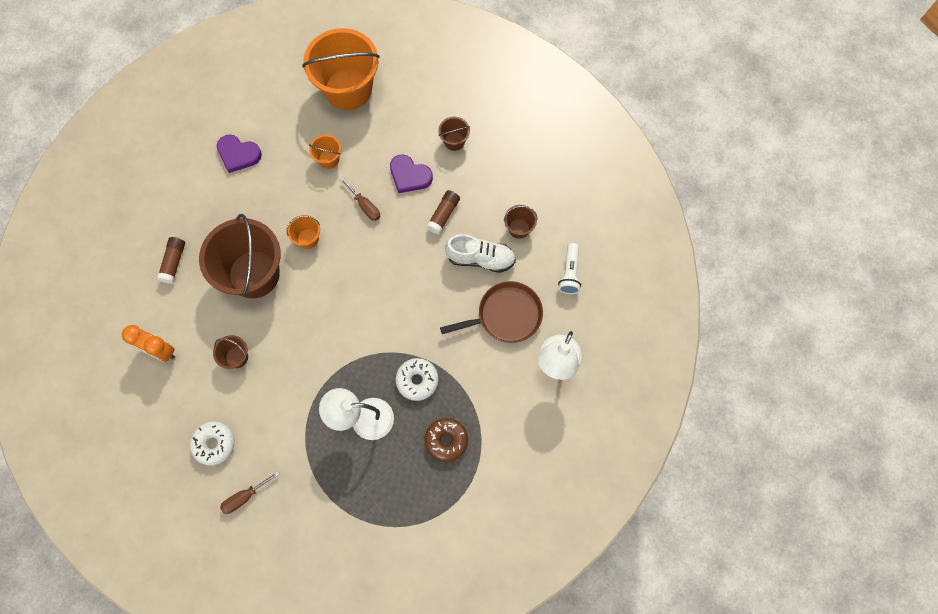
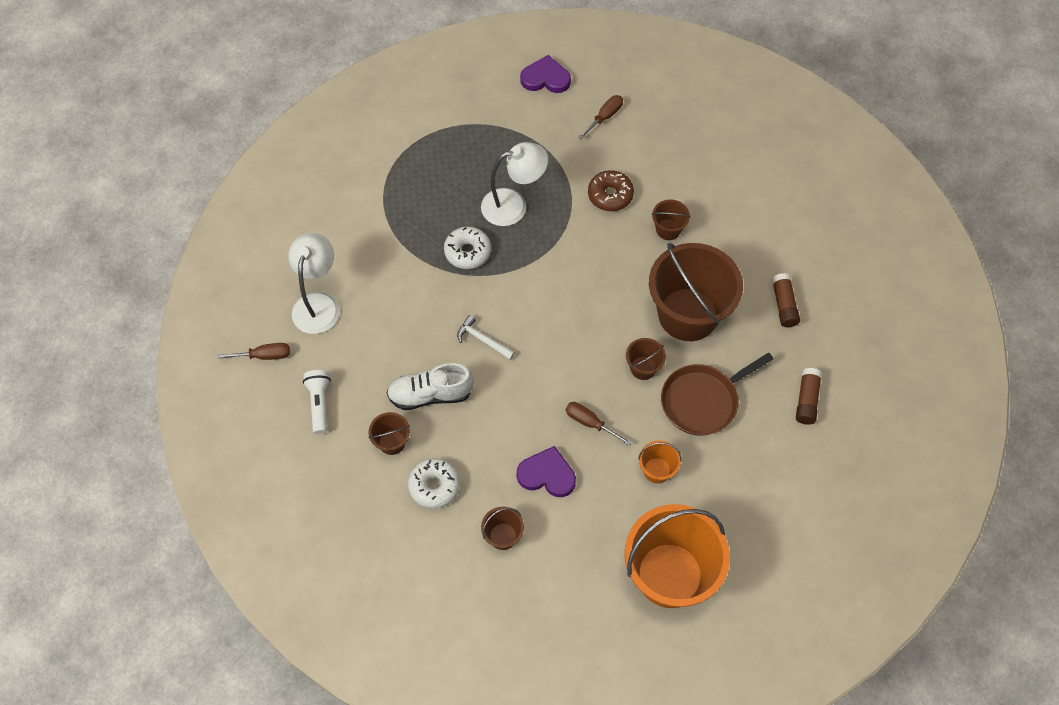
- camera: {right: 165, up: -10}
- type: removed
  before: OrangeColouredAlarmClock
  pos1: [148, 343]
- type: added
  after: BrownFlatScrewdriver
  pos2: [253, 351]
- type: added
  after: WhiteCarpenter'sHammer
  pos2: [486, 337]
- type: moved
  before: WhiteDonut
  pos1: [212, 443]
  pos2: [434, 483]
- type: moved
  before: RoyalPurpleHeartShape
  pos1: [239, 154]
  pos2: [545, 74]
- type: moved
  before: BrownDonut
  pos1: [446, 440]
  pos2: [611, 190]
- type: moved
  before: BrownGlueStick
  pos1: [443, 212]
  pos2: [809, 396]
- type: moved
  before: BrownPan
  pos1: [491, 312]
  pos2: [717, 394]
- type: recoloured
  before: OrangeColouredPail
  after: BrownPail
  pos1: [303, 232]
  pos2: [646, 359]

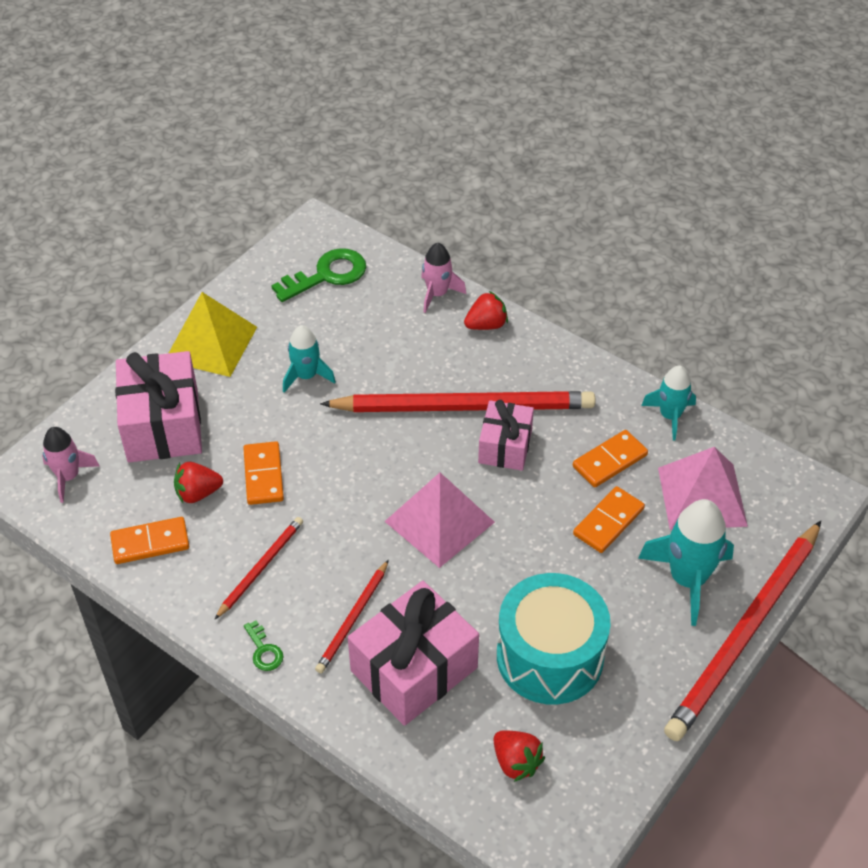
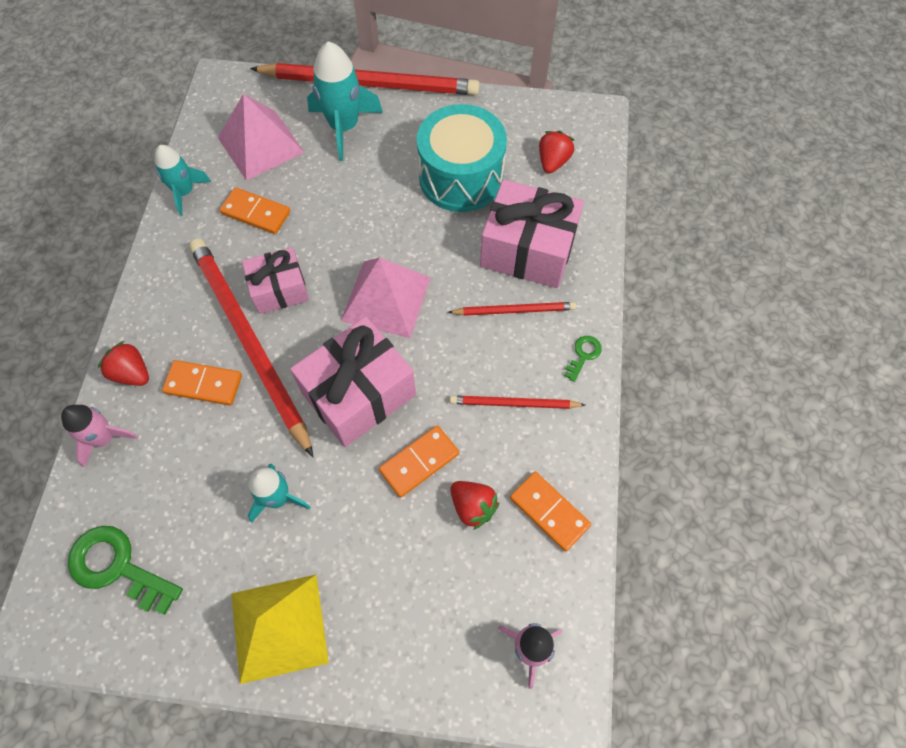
- camera: {right: -120, up: 15}
- type: moved
  before: RosyGift
  pos1: [158, 407]
  pos2: [353, 381]
- type: moved
  before: OrangeColouredDominoTile
  pos1: [609, 519]
  pos2: [202, 382]

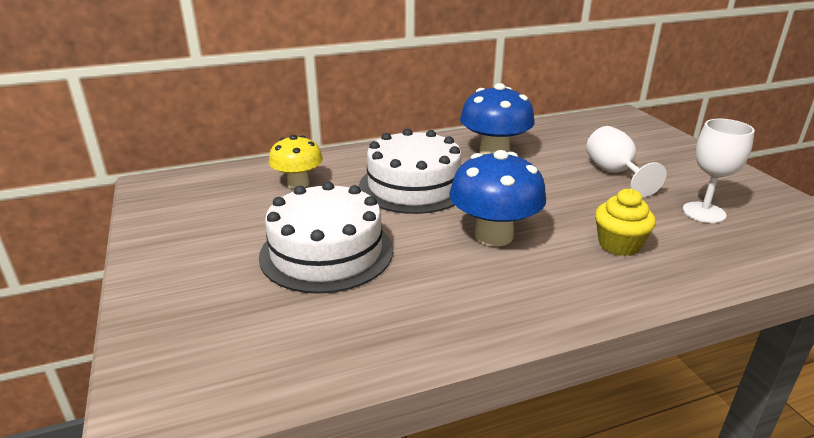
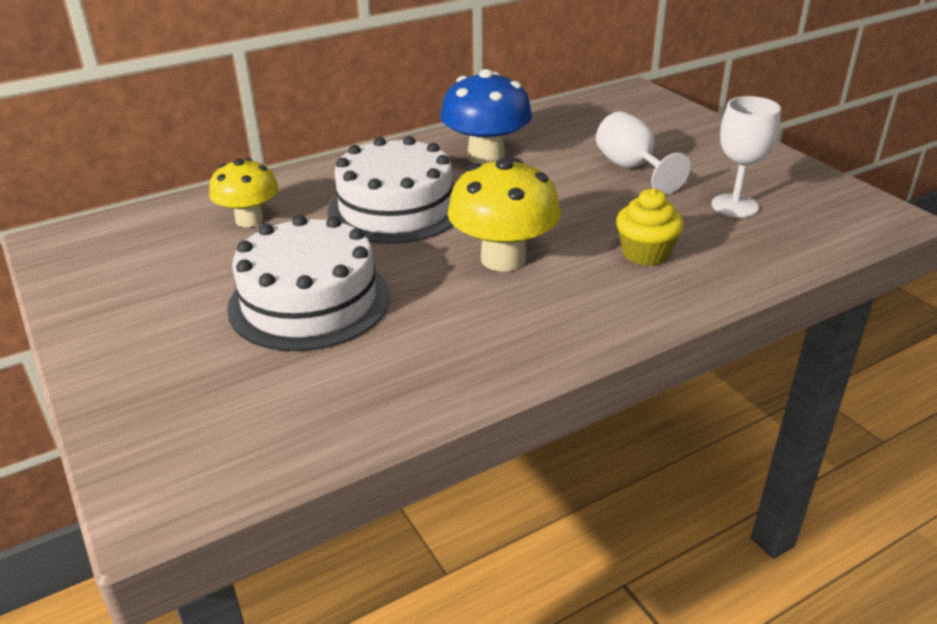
- camera: {right: -10, up: 5}
- type: recoloured
  before: CobaltToadstool
  after: BrightYellowToadstool
  pos1: [497, 198]
  pos2: [504, 215]

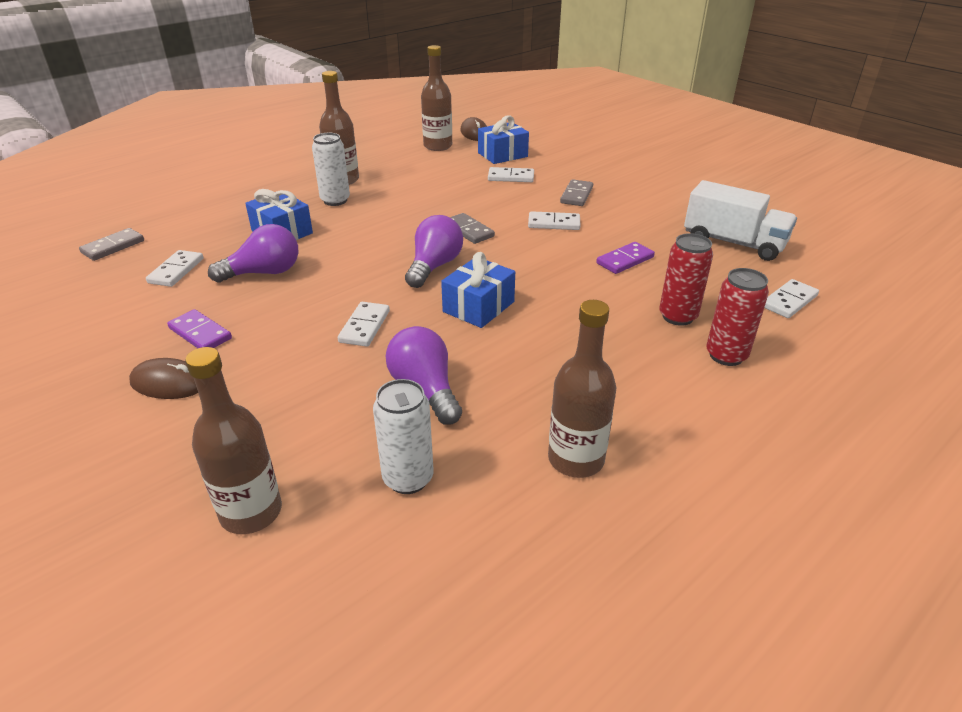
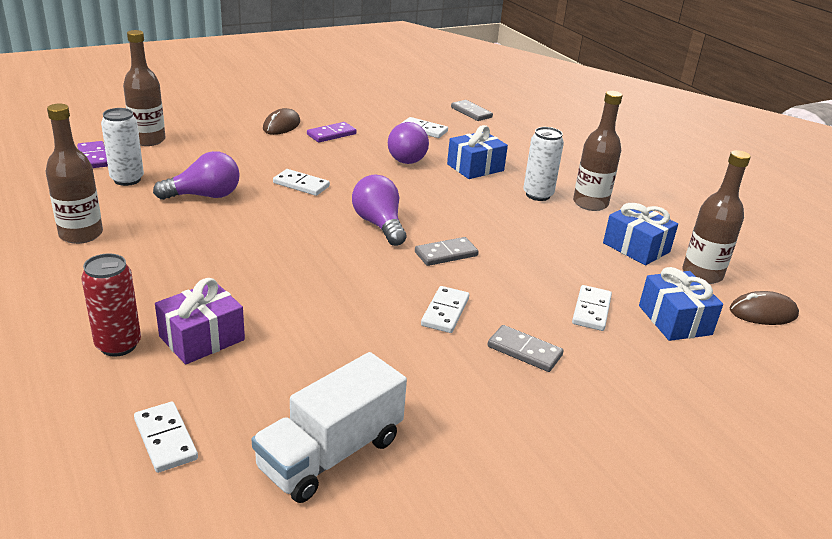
- camera: {right: 100, up: -5}
- type: moved
  before: CobaltGift
  pos1: [478, 290]
  pos2: [640, 234]
- type: moved
  before: RoyalPurpleDominoTile
  pos1: [625, 258]
  pos2: [92, 154]
- type: replaced
  before: ScarletCan
  after: RoyalPurpleGift
  pos1: [686, 279]
  pos2: [200, 321]
- type: turned
  before: RoyalPurpleLightbulb
  pos1: [434, 251]
  pos2: [379, 210]
  turn: -150

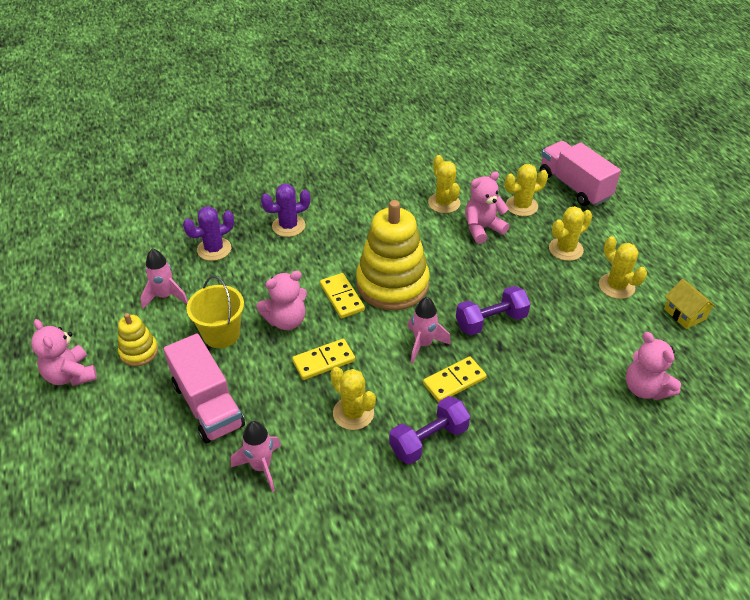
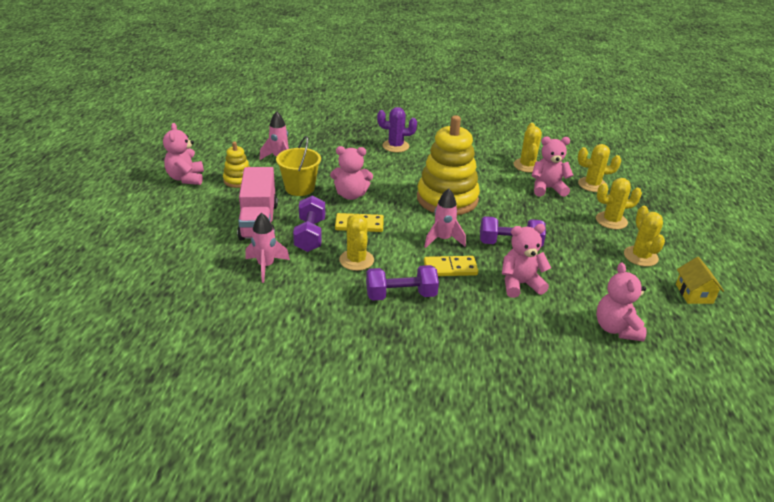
- camera: {right: 25, up: -10}
- type: removed
  before: RoyalPurpleCactus
  pos1: [208, 233]
- type: removed
  before: BrightYellowDominoTile
  pos1: [342, 295]
- type: removed
  before: RosyToyTruck
  pos1: [580, 173]
- type: added
  after: RoyalPurpleHandWeight
  pos2: [309, 224]
- type: added
  after: RosyTeddy
  pos2: [526, 261]

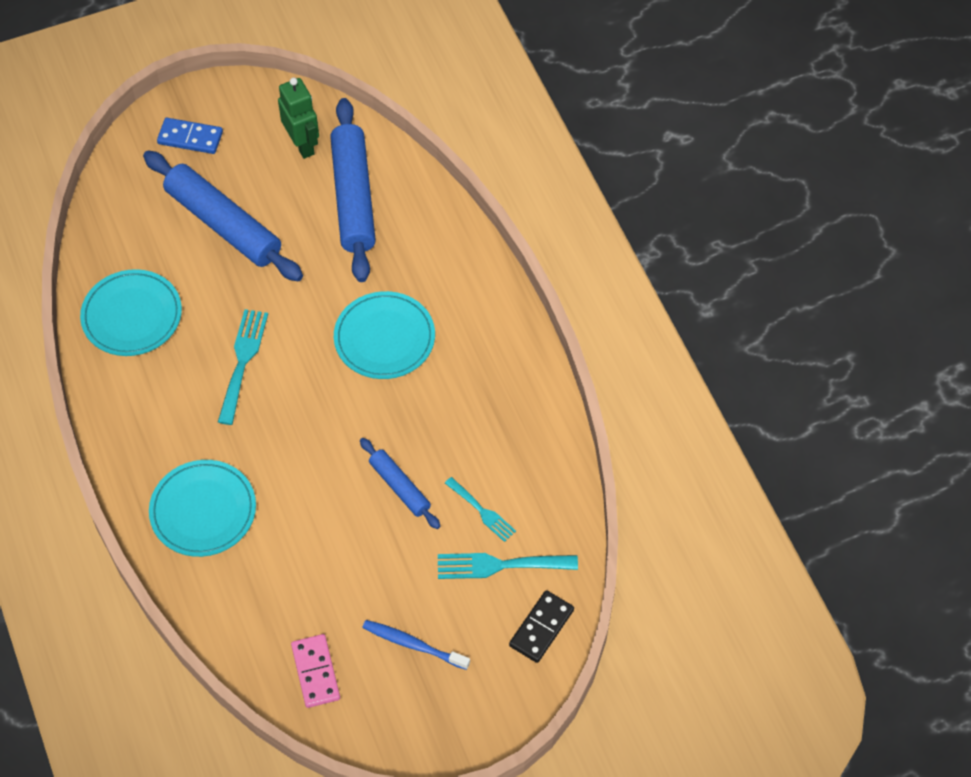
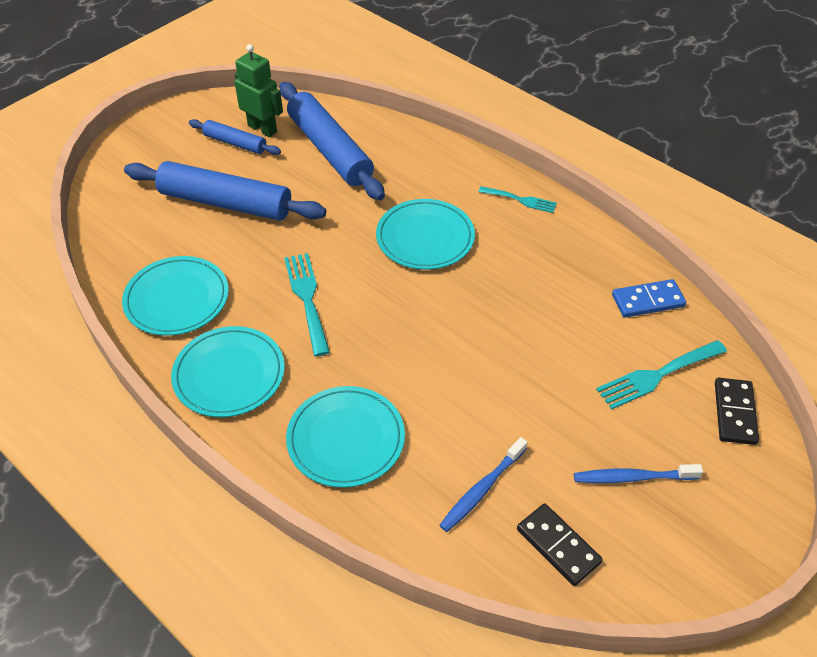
- camera: {right: -25, up: -10}
- type: added
  after: AquaPlate
  pos2: [228, 371]
- type: added
  after: CobaltToothbrush
  pos2: [483, 484]
- type: moved
  before: CobaltDominoTile
  pos1: [190, 136]
  pos2: [649, 298]
- type: moved
  before: CobaltRollingPin
  pos1: [400, 483]
  pos2: [235, 137]
- type: moved
  before: AquaTableFork
  pos1: [480, 509]
  pos2: [518, 199]
- type: recoloured
  before: RosyDominoTile
  after: EbonyDominoTile
  pos1: [315, 671]
  pos2: [560, 544]

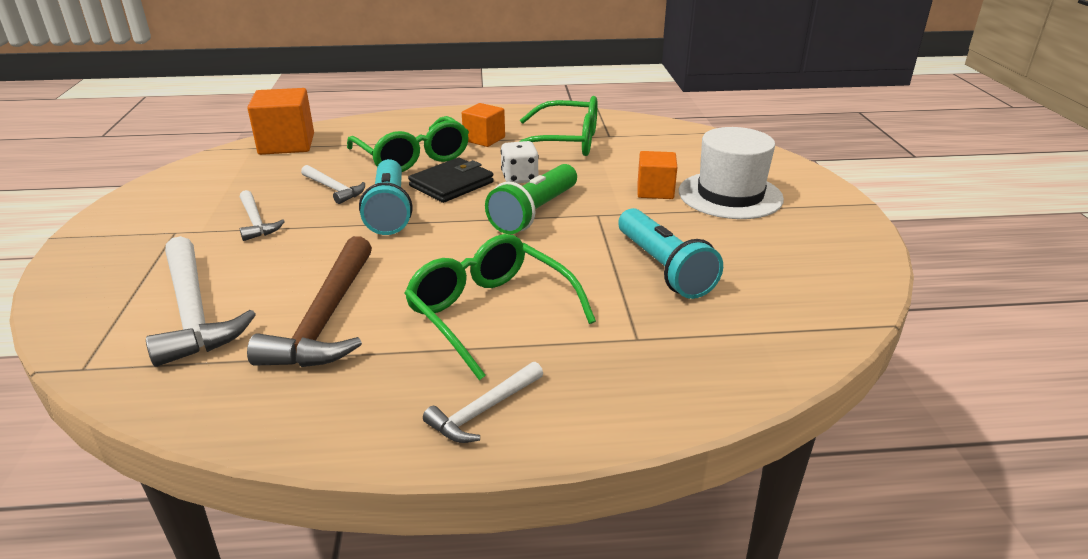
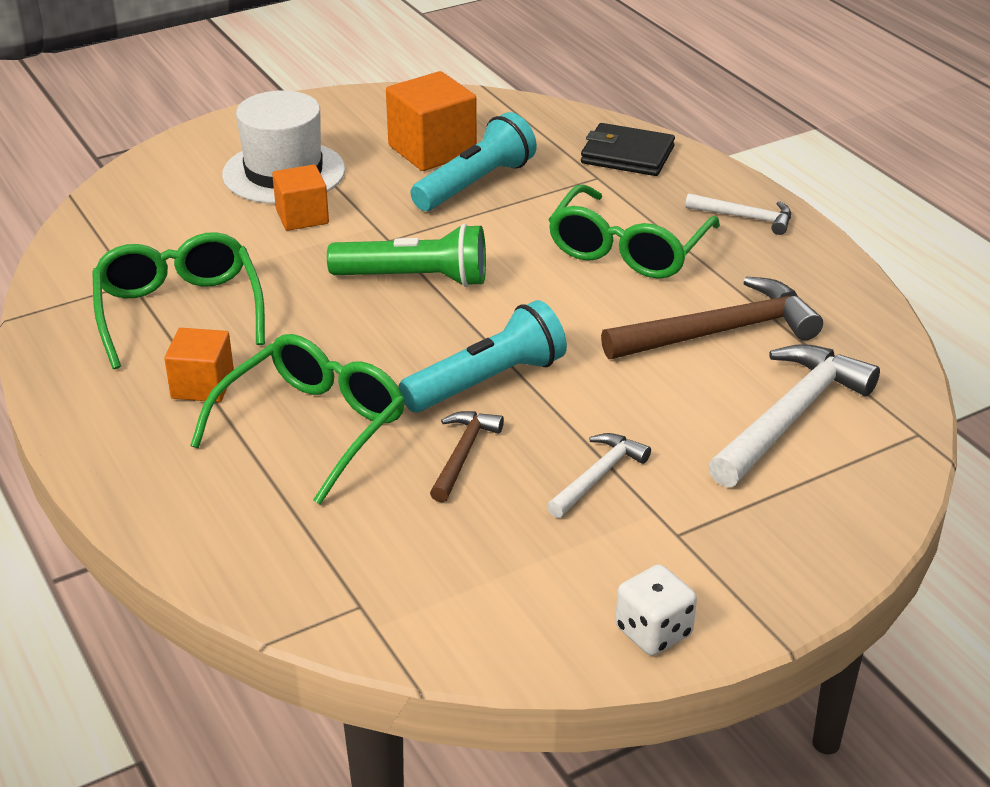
- camera: {right: -115, up: 5}
- type: moved
  before: OrangeColouredCube
  pos1: [280, 121]
  pos2: [431, 121]
- type: moved
  before: EbonyBillfold
  pos1: [451, 180]
  pos2: [628, 149]
- type: moved
  before: WhiteGameDie
  pos1: [520, 162]
  pos2: [656, 610]
- type: recoloured
  before: WhiteCarpenter'sHammer
  after: BrownCarpenter'sHammer
  pos1: [333, 184]
  pos2: [467, 456]

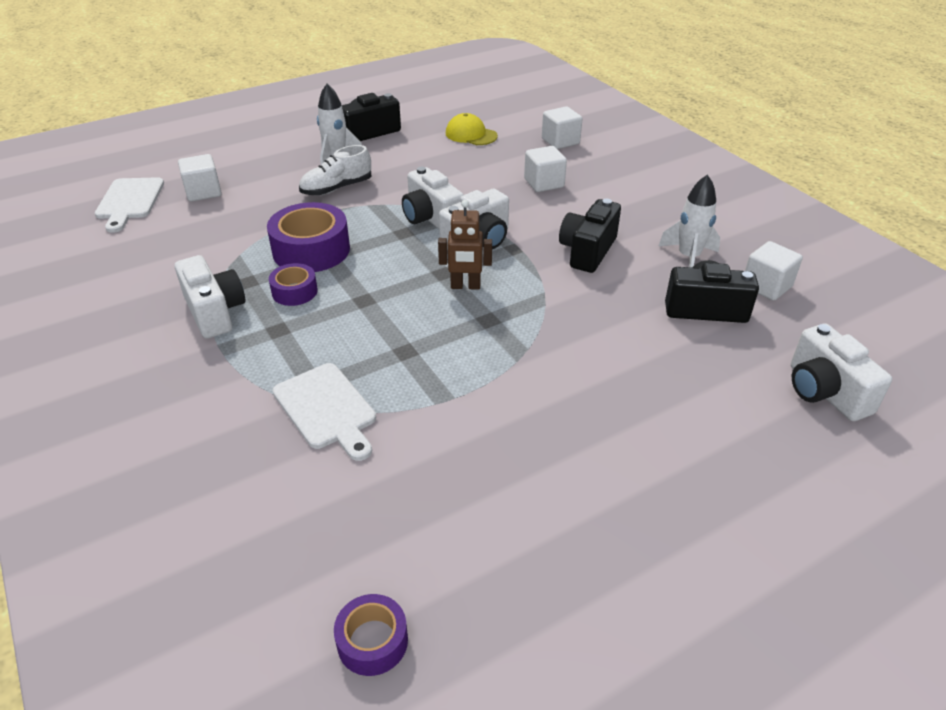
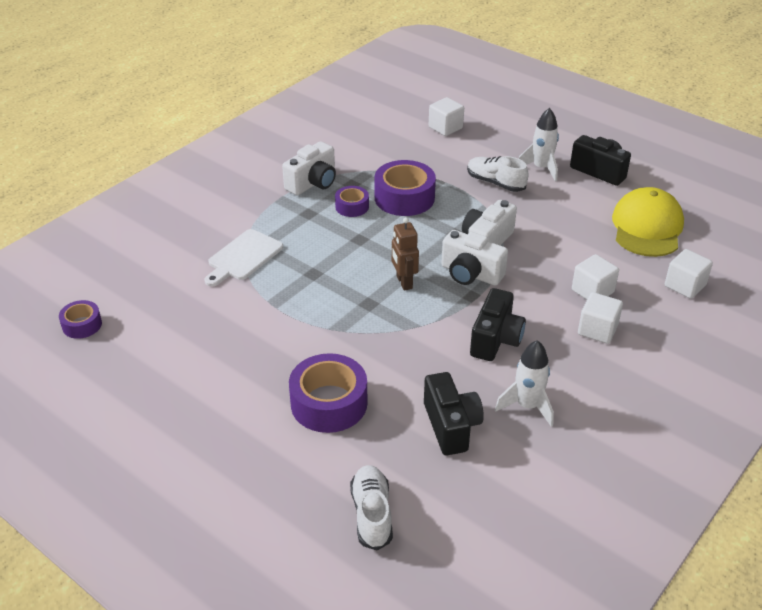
- camera: {right: 70, up: 0}
- type: removed
  before: WhiteBreadBoard
  pos1: [129, 205]
- type: added
  after: RoyalPurpleTape
  pos2: [328, 393]
- type: moved
  before: WhiteCube
  pos1: [774, 271]
  pos2: [600, 318]
- type: replaced
  before: WhiteCamera
  after: WhiteShoe
  pos1: [841, 372]
  pos2: [371, 508]
- type: turned
  before: EbonyCamera
  pos1: [590, 236]
  pos2: [498, 324]
  turn: 105
- type: resized
  before: BrightYellowCap
  pos1: [472, 129]
  pos2: [648, 222]
  scale: 1.7

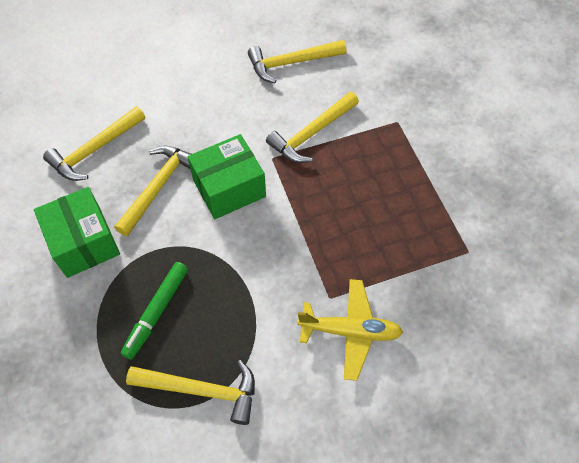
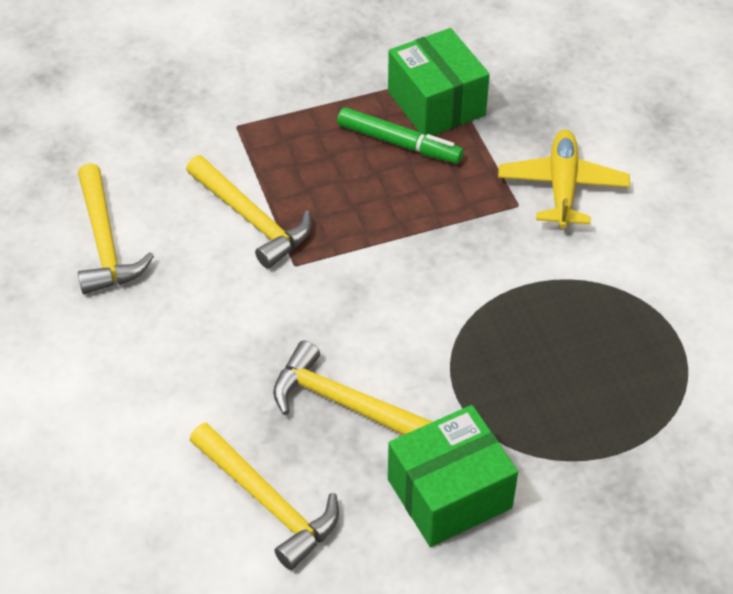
- camera: {right: -90, up: -10}
- type: removed
  before: BrightYellowCarpenter'sHammer
  pos1: [190, 392]
- type: moved
  before: GreenMarker
  pos1: [154, 311]
  pos2: [400, 135]
- type: moved
  before: GreenPackage
  pos1: [227, 176]
  pos2: [439, 81]

